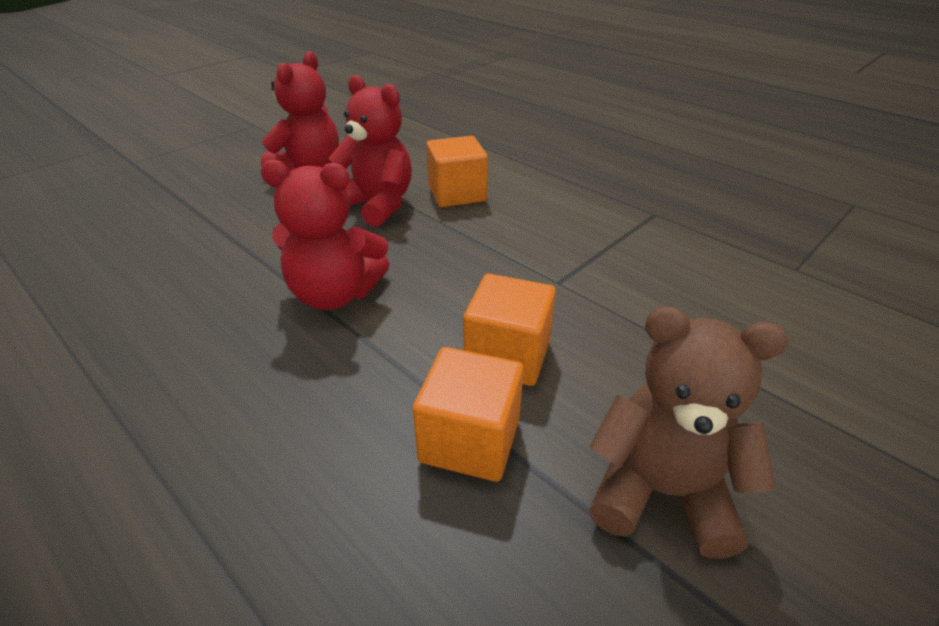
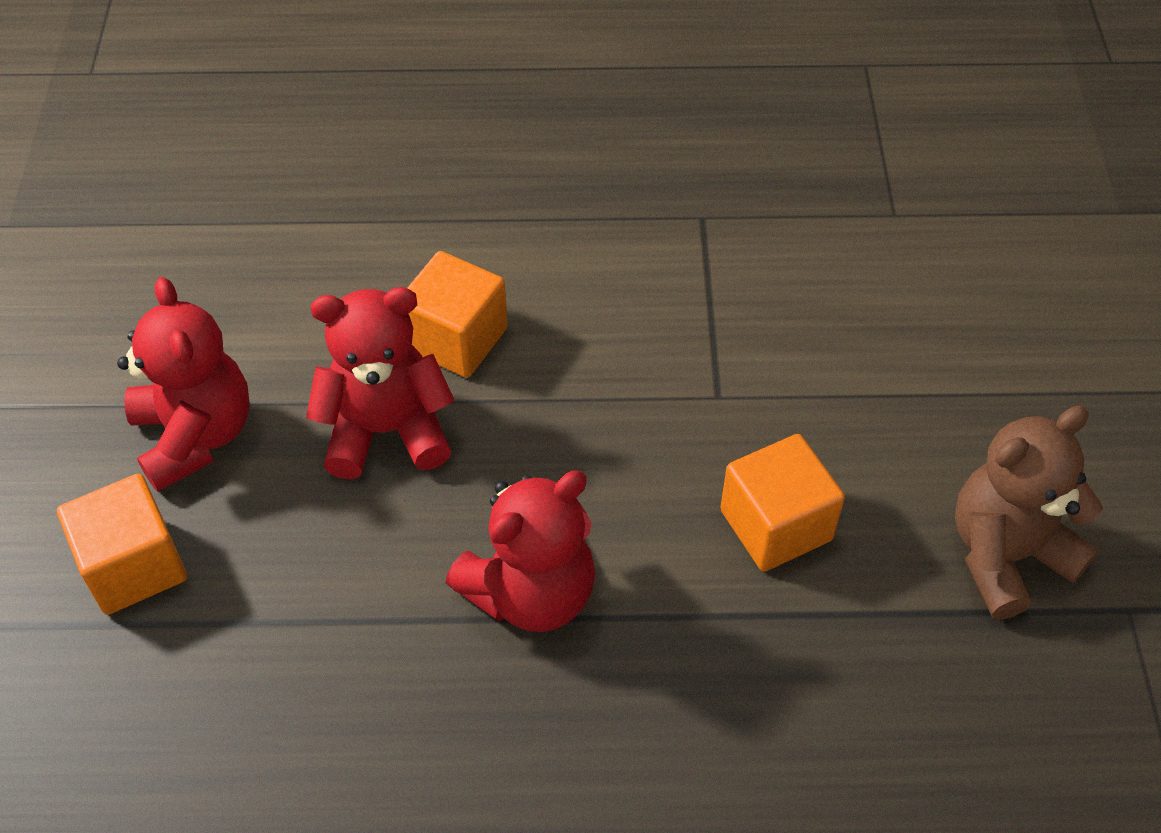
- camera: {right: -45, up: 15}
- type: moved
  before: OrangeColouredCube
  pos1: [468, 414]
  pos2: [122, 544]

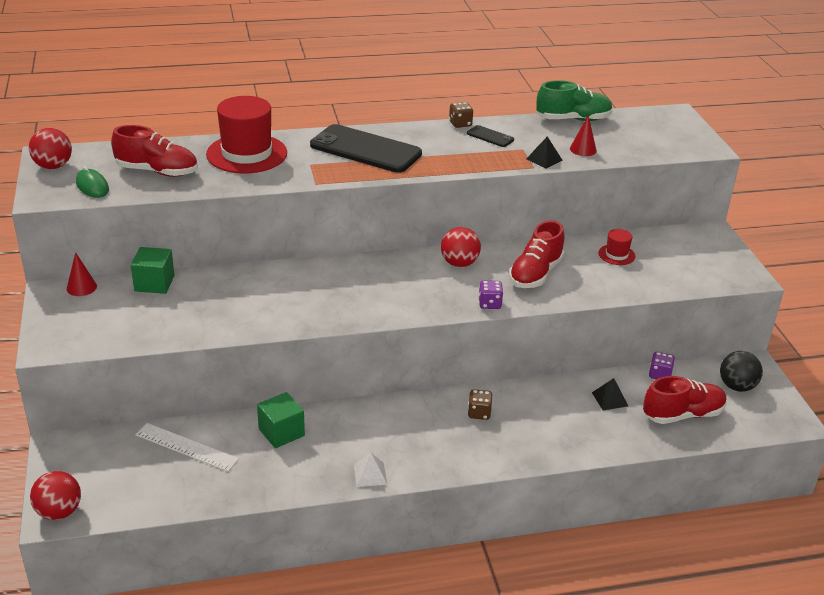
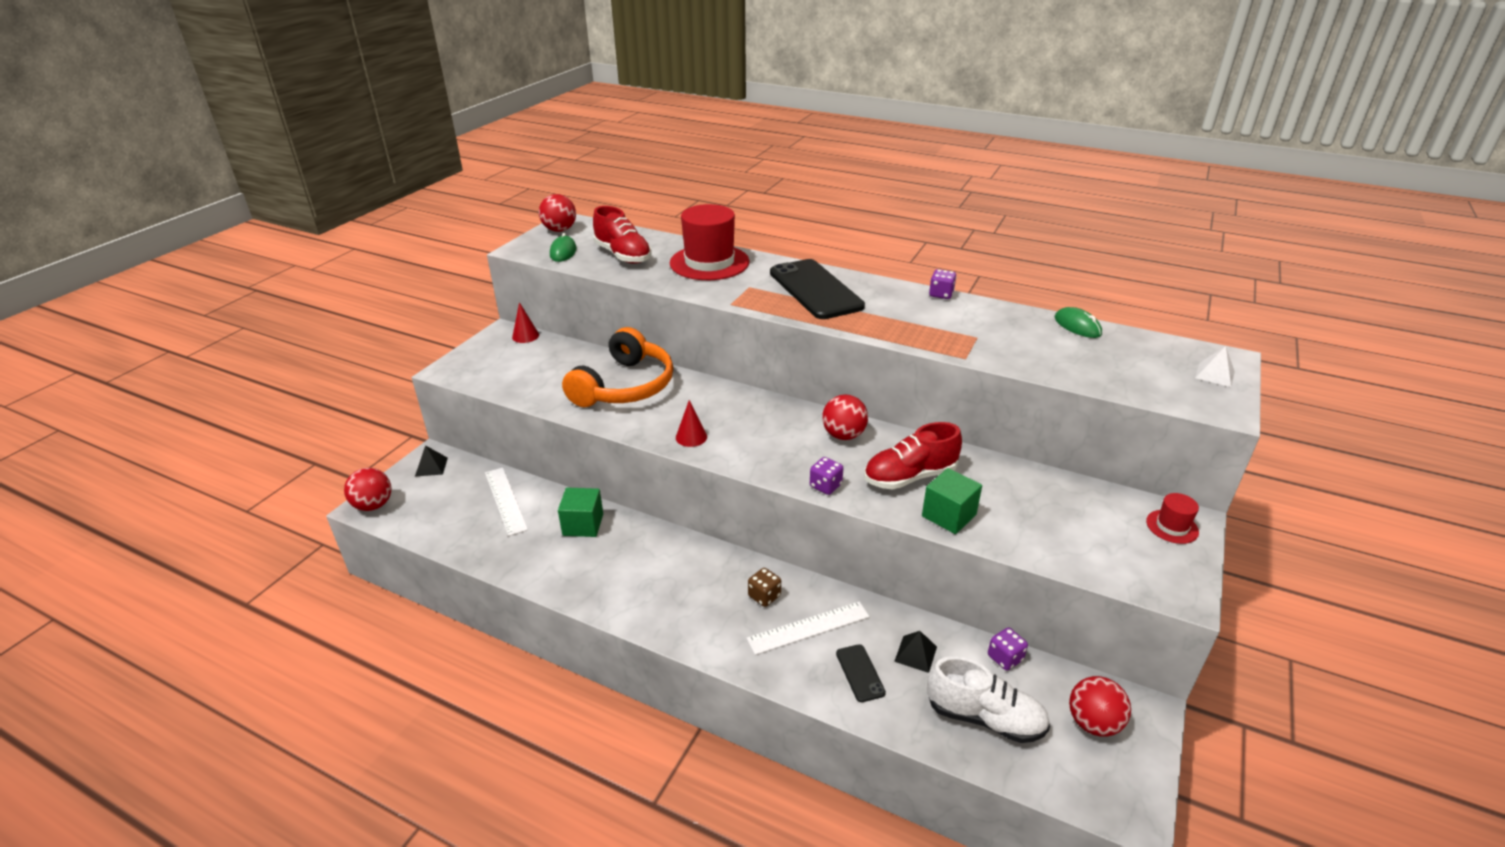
- camera: {right: 40, up: 0}
- type: added
  after: OrangeColouredHeadset
  pos2: [617, 367]
- type: added
  after: WhiteMeasuringStick
  pos2: [808, 628]
- type: moved
  before: GreenCube
  pos1: [152, 270]
  pos2: [952, 501]
- type: moved
  before: WhitePyramid
  pos1: [370, 470]
  pos2: [1215, 366]
- type: moved
  before: EbonyPhone
  pos1: [490, 136]
  pos2: [861, 673]
- type: moved
  before: EbonyPyramid
  pos1: [545, 152]
  pos2: [431, 460]
- type: moved
  before: ScarletCone
  pos1: [583, 135]
  pos2: [691, 423]
- type: moved
  before: ScarletTallHat
  pos1: [616, 247]
  pos2: [1172, 518]
- type: replaced
  before: GreenShoe
  after: GreenMouse
  pos1: [574, 100]
  pos2: [1078, 322]
- type: recoloured
  before: BrownGameDie
  after: RoyalPurpleGameDie
  pos1: [461, 115]
  pos2: [942, 284]
- type: recoloured
  before: ScarletShoe
  after: WhiteShoe
  pos1: [685, 400]
  pos2: [988, 699]
- type: recoloured
  before: EbonySphere
  after: ScarletSphere
  pos1: [741, 371]
  pos2: [1100, 706]

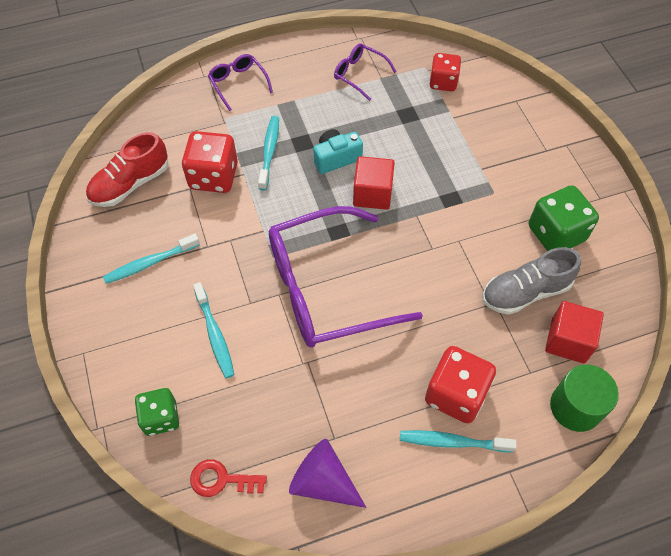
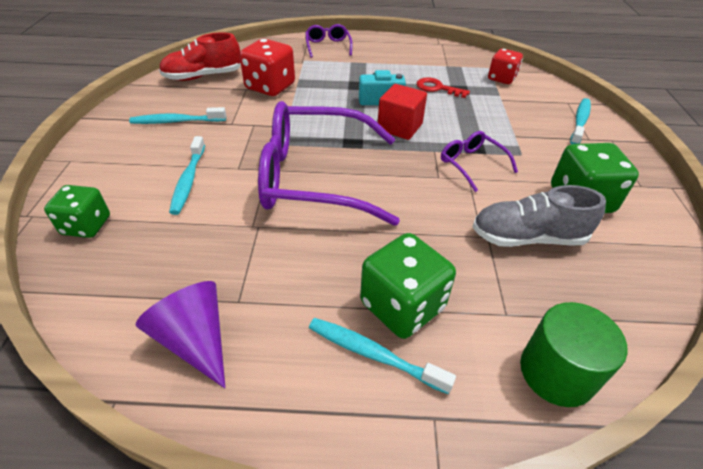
- camera: {right: 20, up: -15}
- type: removed
  before: ScarletCube
  pos1: [574, 332]
- type: moved
  before: ScarletLatchkey
  pos1: [228, 478]
  pos2: [443, 87]
- type: moved
  before: AquaToothbrush
  pos1: [268, 153]
  pos2: [580, 121]
- type: moved
  before: RoyalPurpleSpectacles
  pos1: [365, 72]
  pos2: [479, 161]
- type: recoloured
  before: ScarletGameDie
  after: GreenGameDie
  pos1: [460, 384]
  pos2: [408, 286]

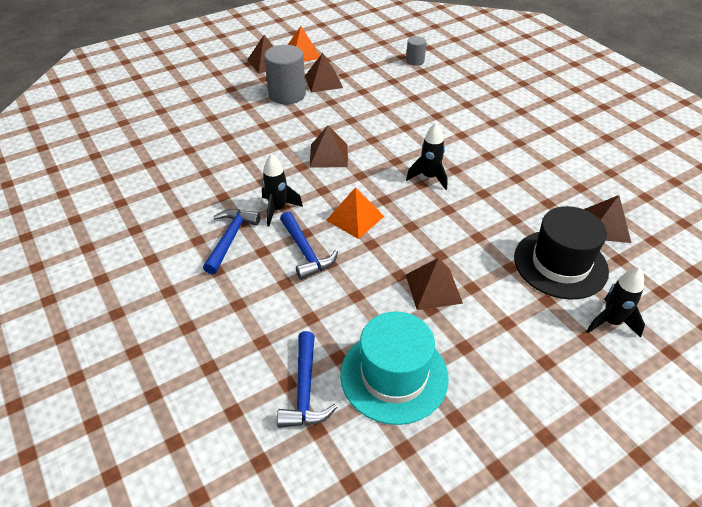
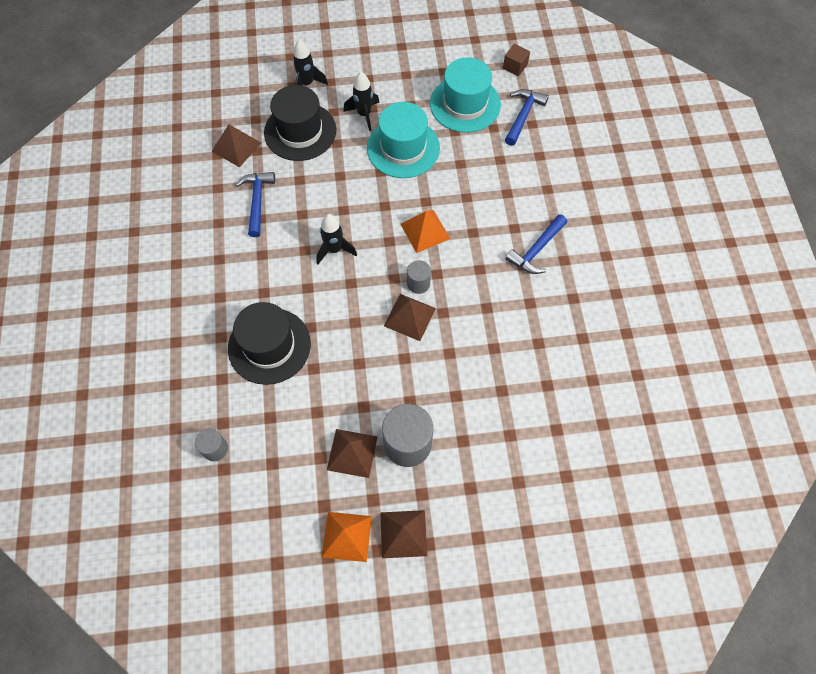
- camera: {right: -155, up: 20}
- type: added
  after: EbonyTallHat
  pos2: [269, 343]
- type: added
  after: GraySolidCylinder
  pos2: [419, 277]
- type: added
  after: BrownCube
  pos2: [516, 60]
- type: moved
  before: EbonyRocket
  pos1: [282, 190]
  pos2: [361, 101]
- type: moved
  before: CobaltCarpenter'sHammer
  pos1: [309, 246]
  pos2: [255, 204]
- type: replaced
  before: BrownPyramid
  after: AquaTallHat
  pos1: [434, 284]
  pos2: [403, 140]

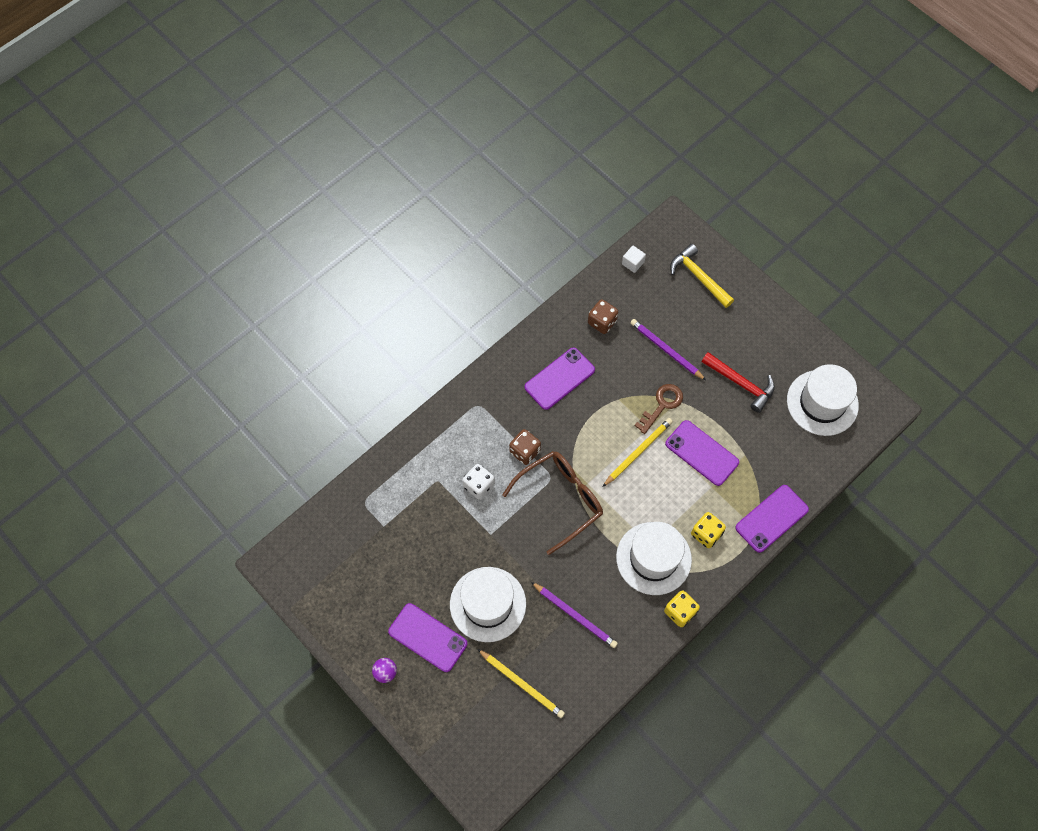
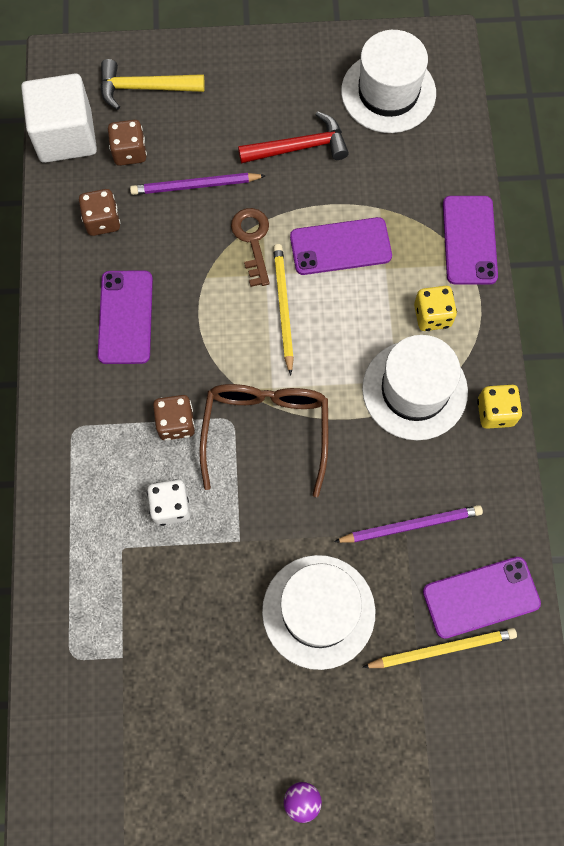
- camera: {right: -50, up: 5}
- type: added
  after: BrownGameDie
  pos2: [127, 143]
- type: moved
  before: RoyalPurplePhone
  pos1: [427, 637]
  pos2: [482, 598]
- type: resized
  before: WhiteCube
  pos1: [634, 259]
  pos2: [59, 118]
  scale: 2.41

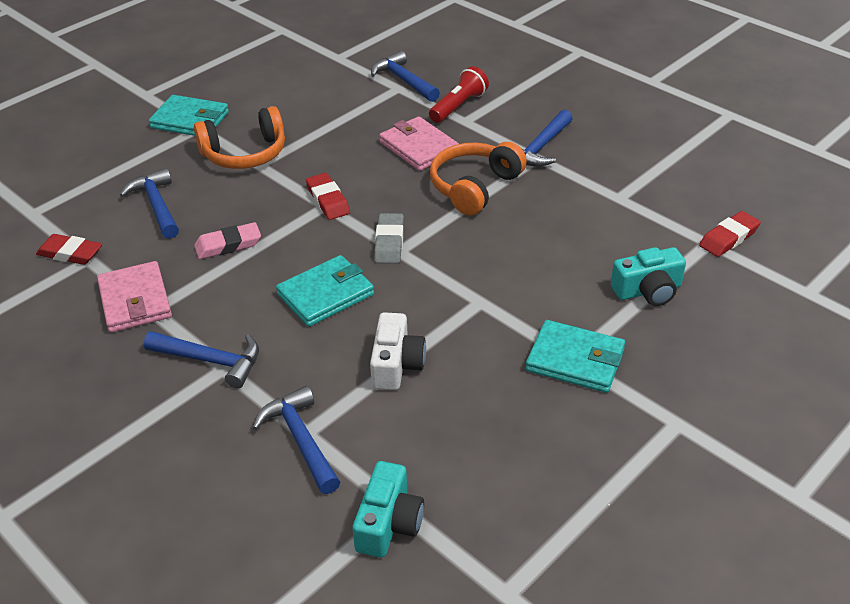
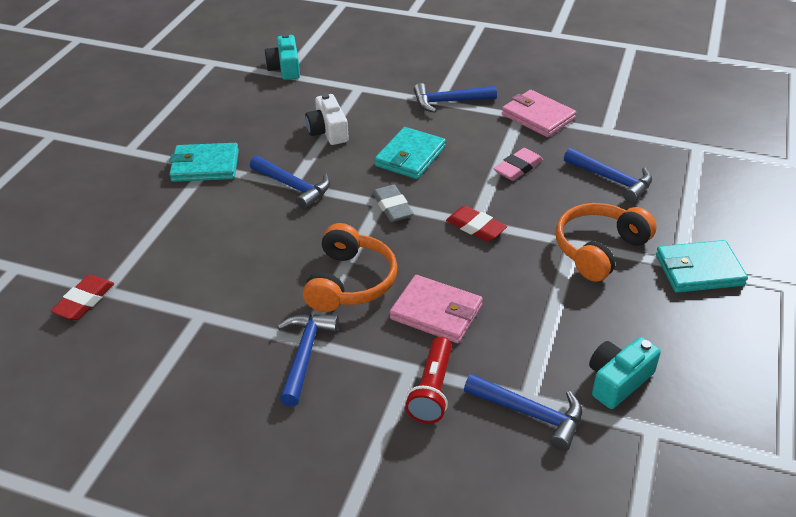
- camera: {right: 155, up: 0}
- type: removed
  before: ScarletPencilEraser
  pos1: [69, 249]
- type: moved
  before: CobaltCarpenter'sHammer
  pos1: [296, 440]
  pos2: [290, 183]
- type: moved
  before: AquaCamera
  pos1: [648, 276]
  pos2: [625, 373]

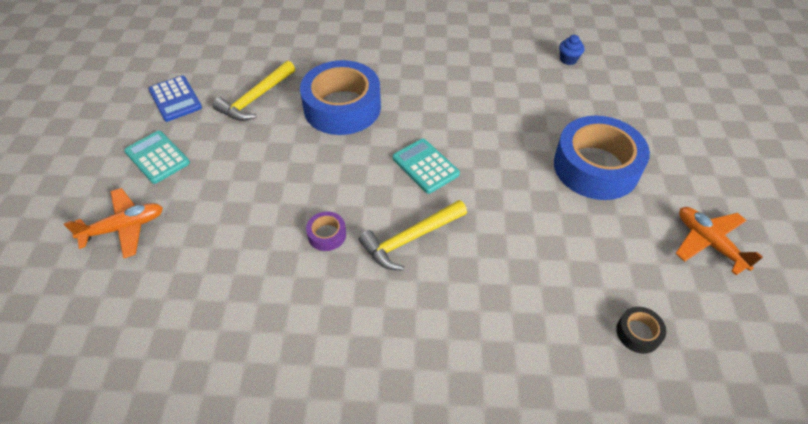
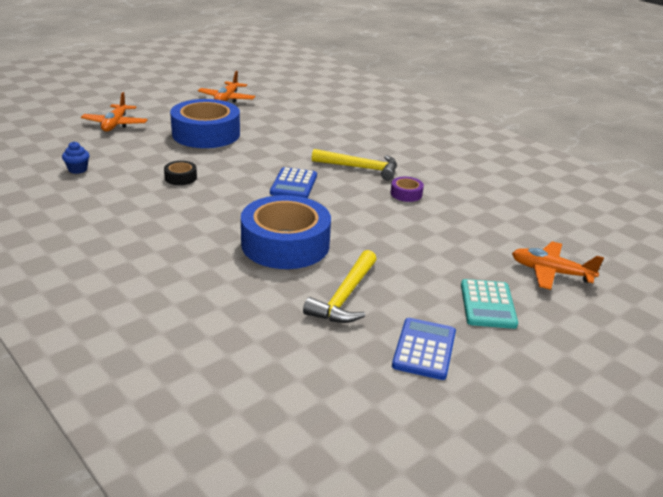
- camera: {right: -135, up: -20}
- type: added
  after: OrangeColouredPlane
  pos2: [114, 112]
- type: moved
  before: EbonyTape
  pos1: [641, 330]
  pos2: [180, 173]
- type: recoloured
  before: AquaAddingMachine
  after: CobaltAddingMachine
  pos1: [426, 166]
  pos2: [293, 182]
- type: turned
  before: BrightYellowCarpenter'sHammer
  pos1: [254, 91]
  pos2: [340, 286]
  turn: 120

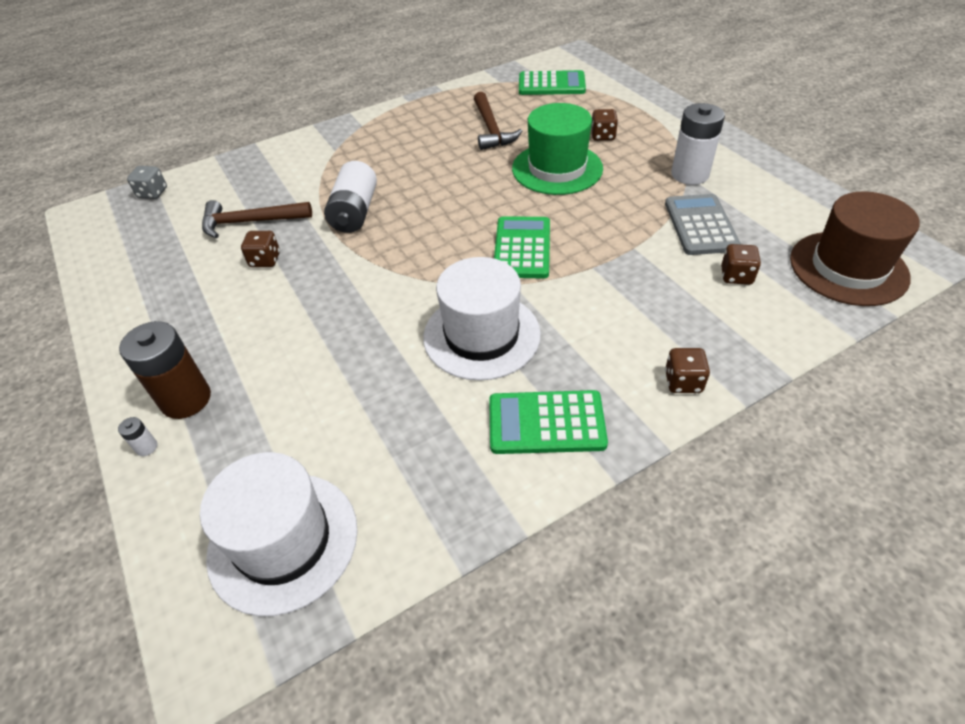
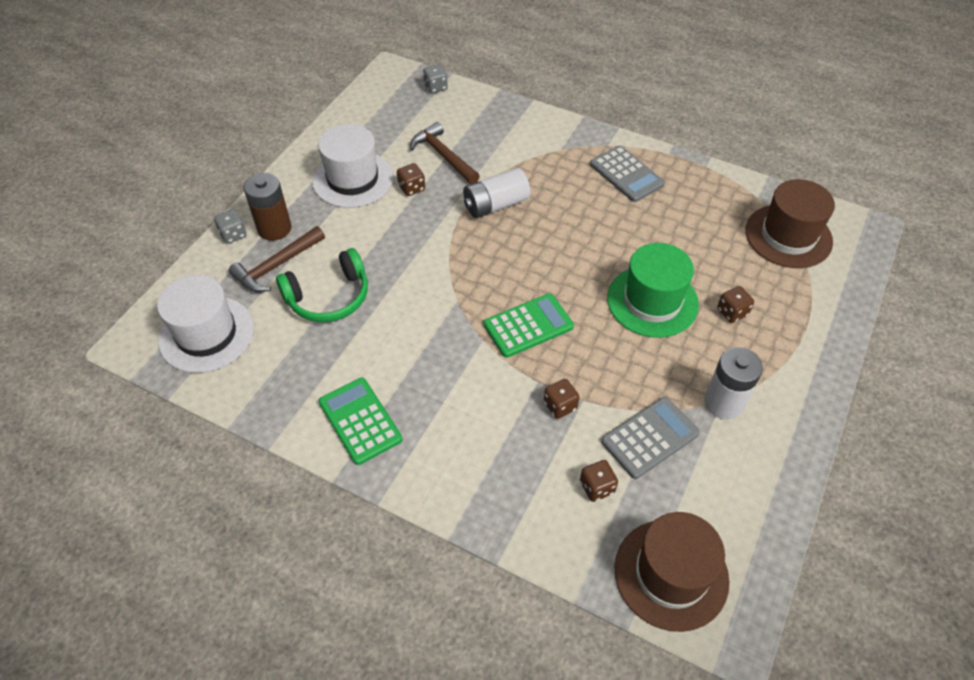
- camera: {right: 55, up: 5}
- type: added
  after: GreenHeadset
  pos2: [322, 285]
- type: added
  after: GrayAddingMachine
  pos2: [627, 173]
- type: moved
  before: WhiteTallHat
  pos1: [482, 319]
  pos2: [352, 166]
- type: moved
  before: BrownCarpenter'sHammer
  pos1: [498, 121]
  pos2: [276, 259]
- type: moved
  before: BrownGameDie
  pos1: [687, 370]
  pos2: [561, 399]
- type: replaced
  before: WhiteAaBattery
  after: GrayGameDie
  pos1: [137, 436]
  pos2: [230, 226]
- type: replaced
  before: GreenAddingMachine
  after: BrownTallHat
  pos1: [552, 82]
  pos2: [790, 223]

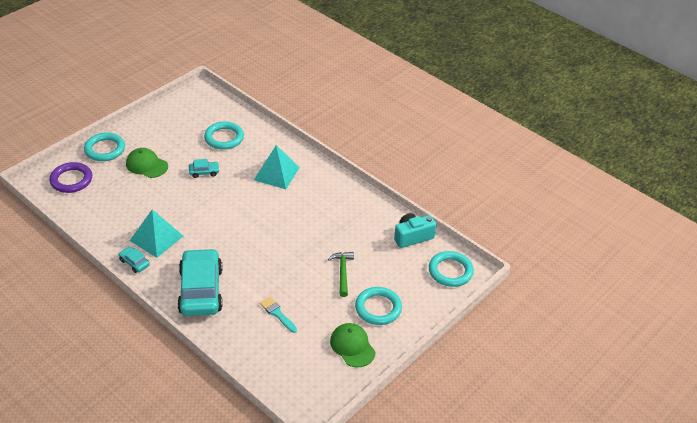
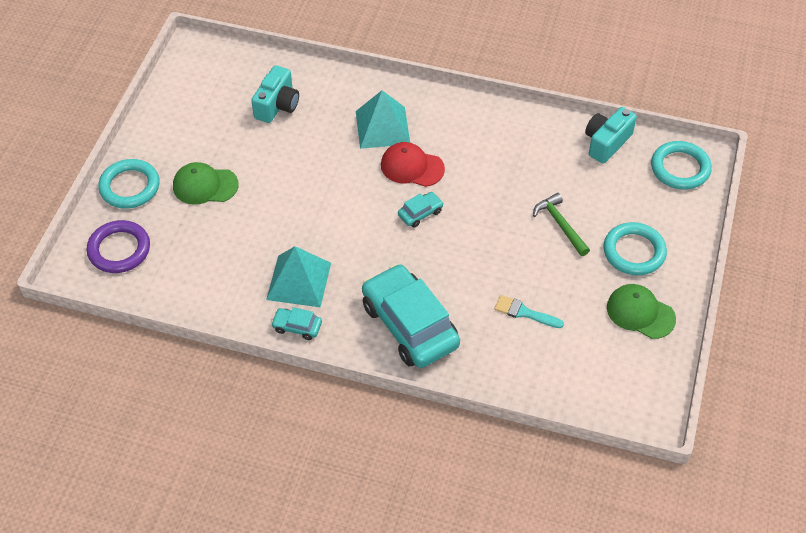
- camera: {right: -25, up: 10}
- type: added
  after: ScarletCap
  pos2: [413, 164]
- type: moved
  before: AquaCar
  pos1: [204, 168]
  pos2: [421, 210]
- type: replaced
  before: AquaTorus
  after: AquaCamera
  pos1: [224, 136]
  pos2: [275, 94]

